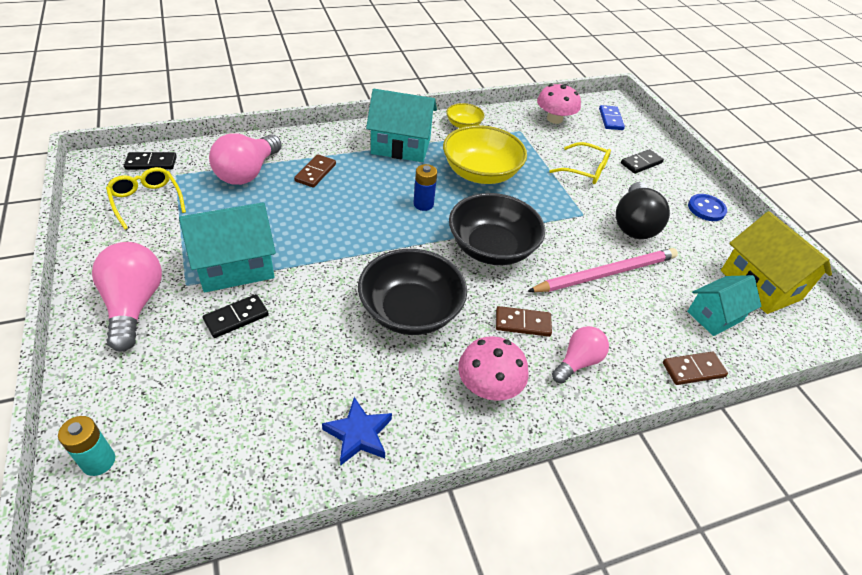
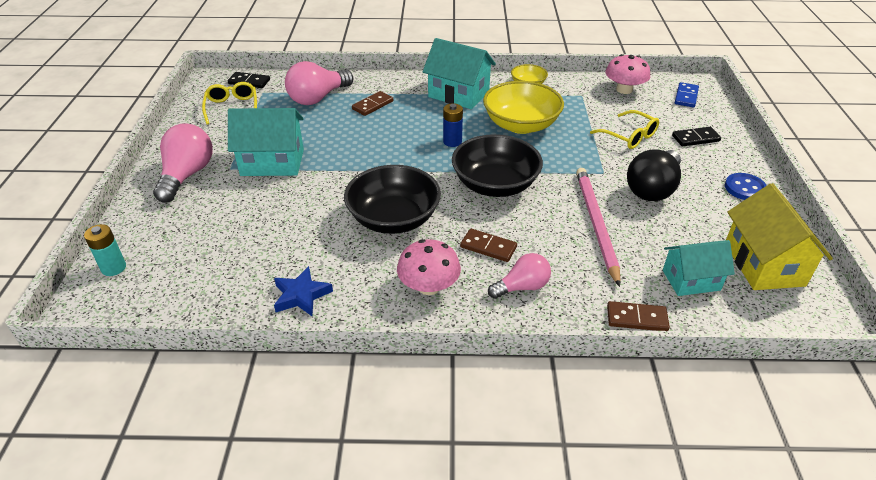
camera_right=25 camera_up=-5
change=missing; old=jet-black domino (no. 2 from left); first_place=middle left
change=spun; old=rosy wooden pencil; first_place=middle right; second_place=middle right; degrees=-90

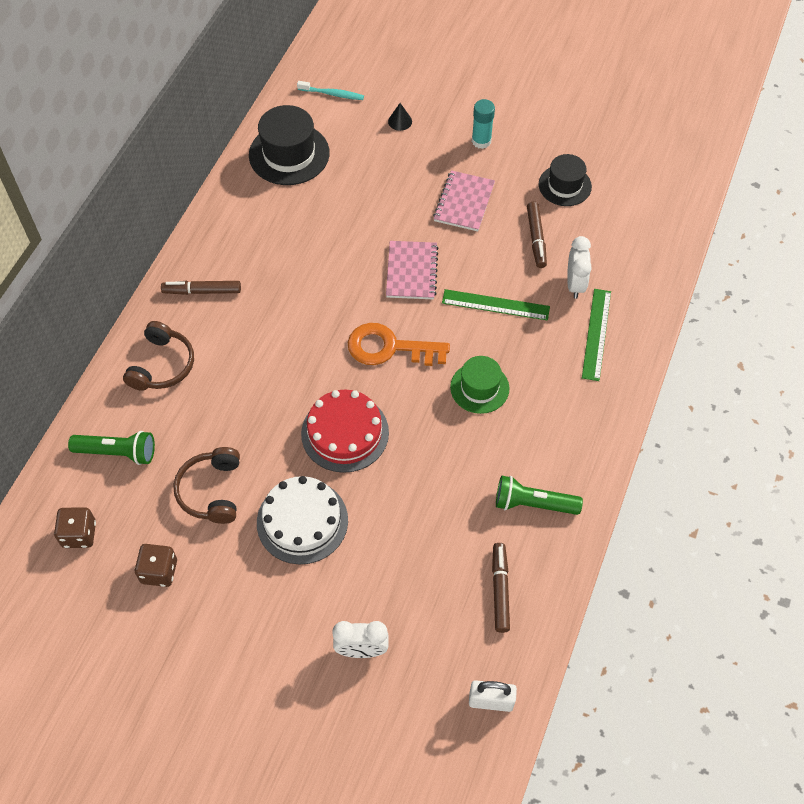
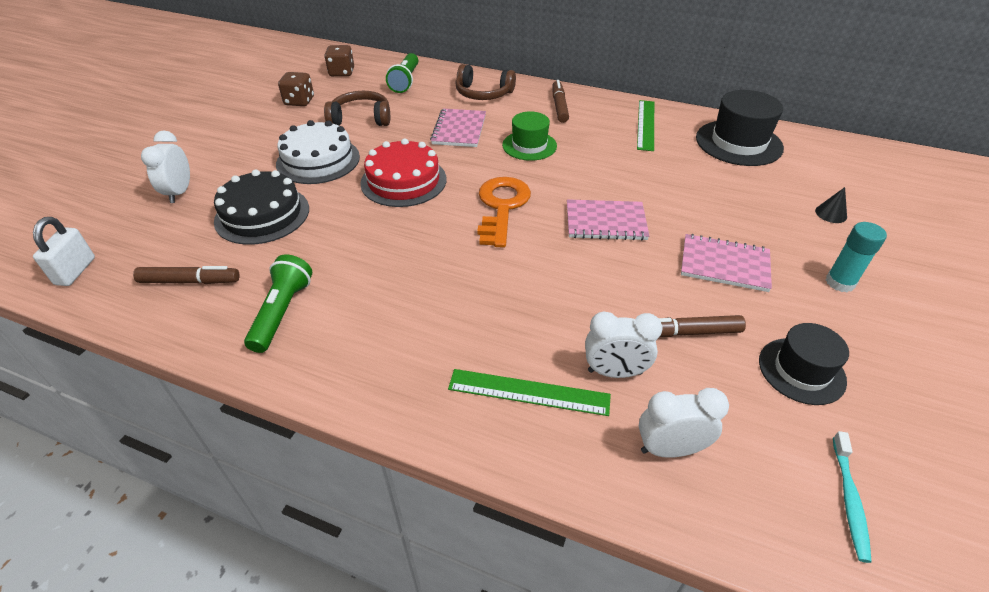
camera_right=90 camera_up=-15
change=relocated; old=teal toothbrush; first_place=top centre; second_place=bottom right
change=relocated; old=emerald straightedge (no. 1 from left in the first image); new=emerald straightedge (no. 2 from left); first_place=centre; second_place=top centre
change=relocated; old=emerald hat; first_place=centre; second_place=top centre
change=appeared; new=jet-black layer cake; second_place=middle left
change=appeared; new=rosy exercise book (no. 1 from left); second_place=top centre
change=appeared; new=white alarm clock (no. 3 from left); second_place=bottom right

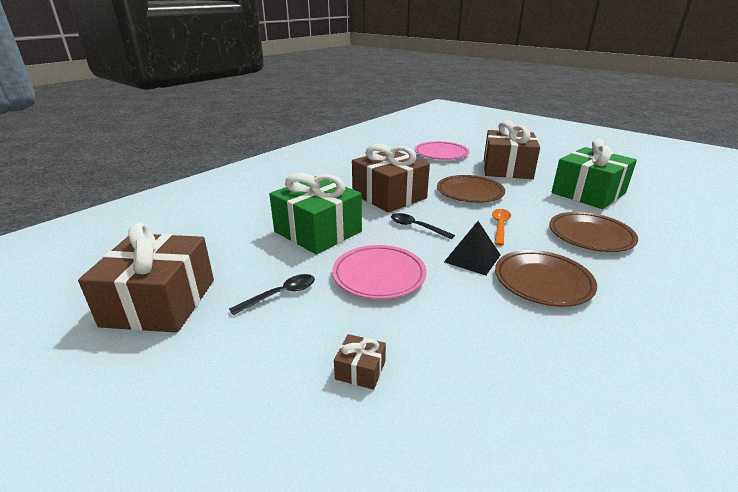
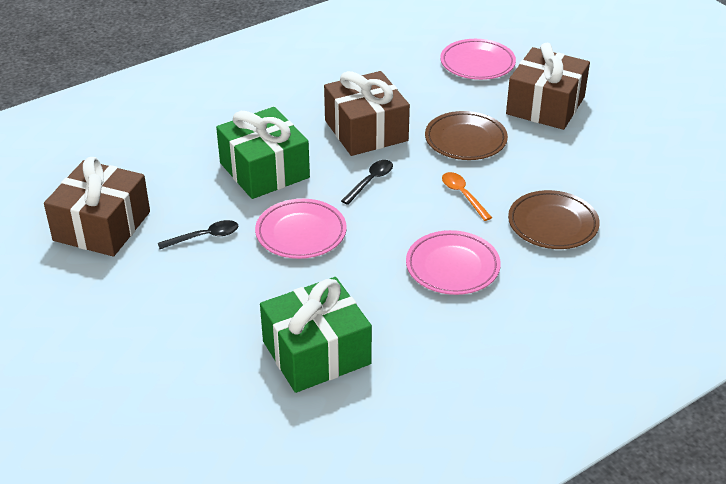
camera_right=15 camera_up=10
change=missing; old=dark brown gift (no. 2 from left); first_place=bottom centre
change=spun; old=jet-black spoon (no. 2 from left); first_place=centre; second_place=centre; degrees=75
change=missing; old=jet-black pyramid shape; first_place=centre
change=spun; old=bright orange spoon; first_place=middle right; second_place=centre; degrees=-60
change=colour; old=dark brown plate (no. 2 from left); new=rosy plate (no. 2 from left); first_place=middle right; second_place=centre
change=relocated; old=emerald gift (no. 2 from left); first_place=middle right; second_place=bottom centre

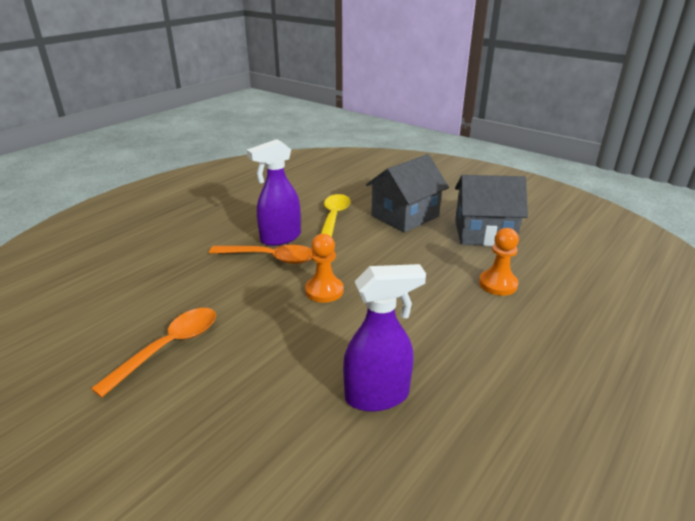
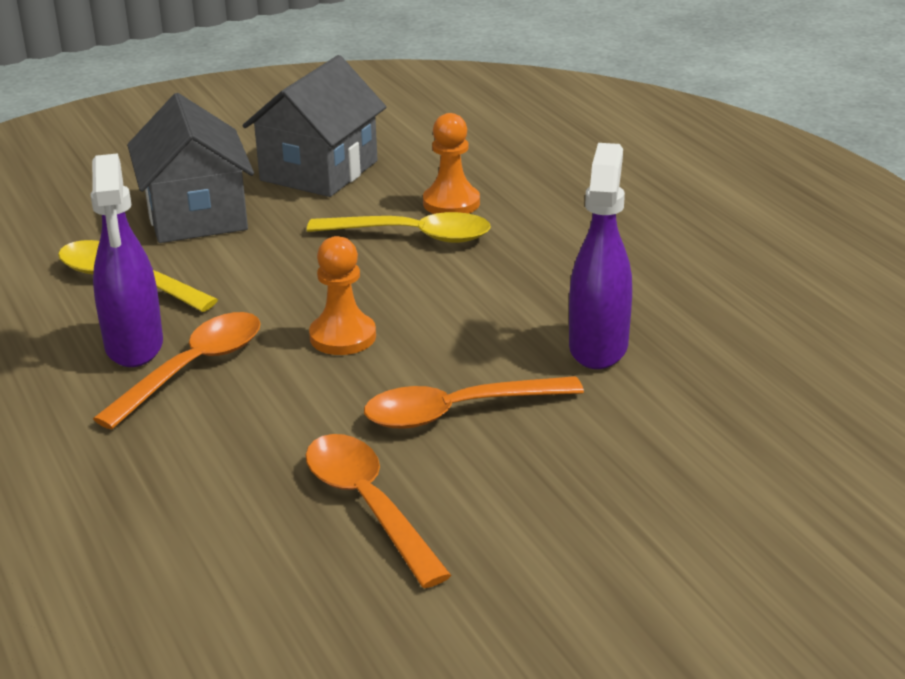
camera_right=-65 camera_up=0
change=appeared; new=yellow spoon (no. 2 from left); second_place=centre
change=appeared; new=bright orange spoon (no. 3 from left); second_place=centre

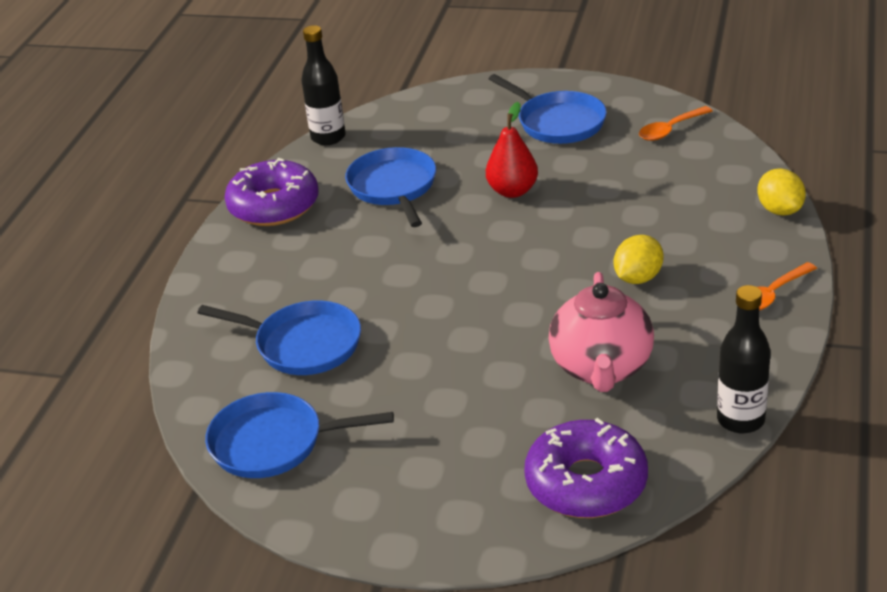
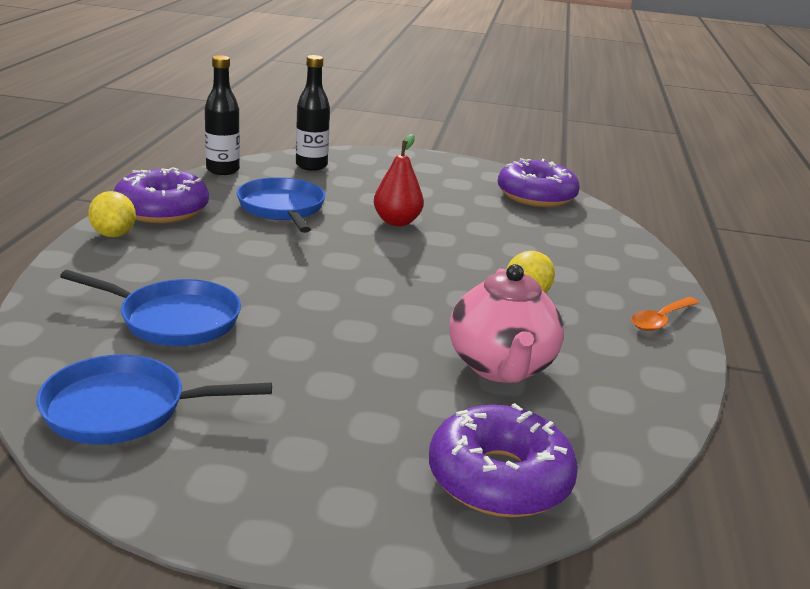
camera_right=-10 camera_up=-10
change=missing; old=blue skillet (no. 4 from left); first_place=top centre
change=exchanged; old=bright orange spoon (no. 1 from left); new=purple donut (no. 3 from left); first_place=top right; second_place=top centre
change=relocated; old=jet-black bottle (no. 2 from left); first_place=middle right; second_place=top centre
change=relocated; old=yellow toy lemon (no. 2 from left in the first image); new=yellow toy lemon (no. 1 from left); first_place=top right; second_place=middle left

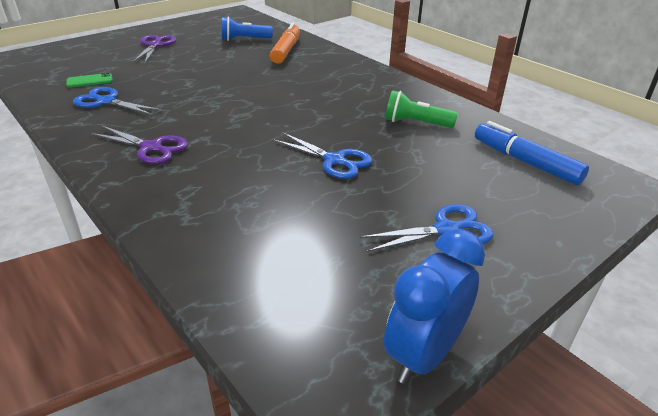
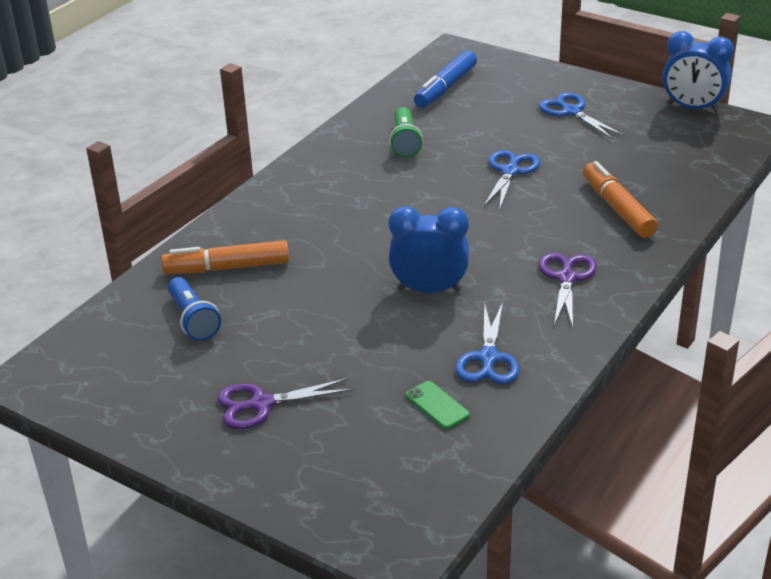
camera_right=-105 camera_up=0
change=appeared; new=blue alarm clock (no. 1 from left); second_place=centre
change=appeared; new=bright orange marker (no. 2 from left); second_place=middle right

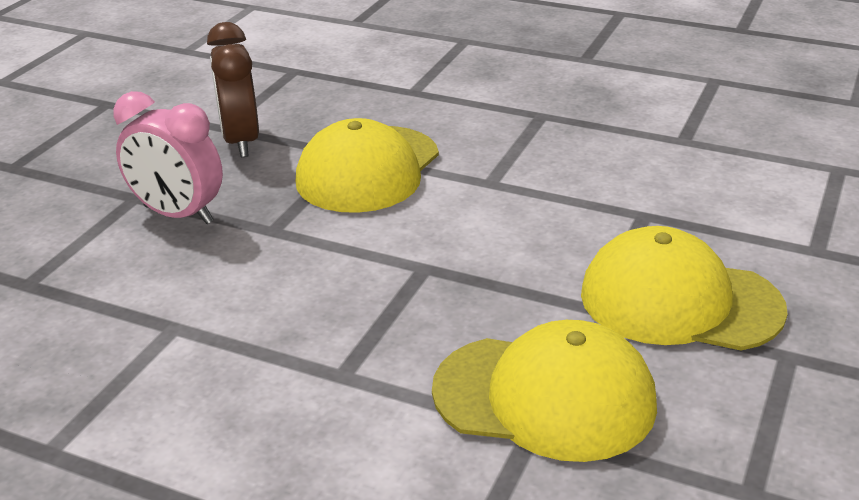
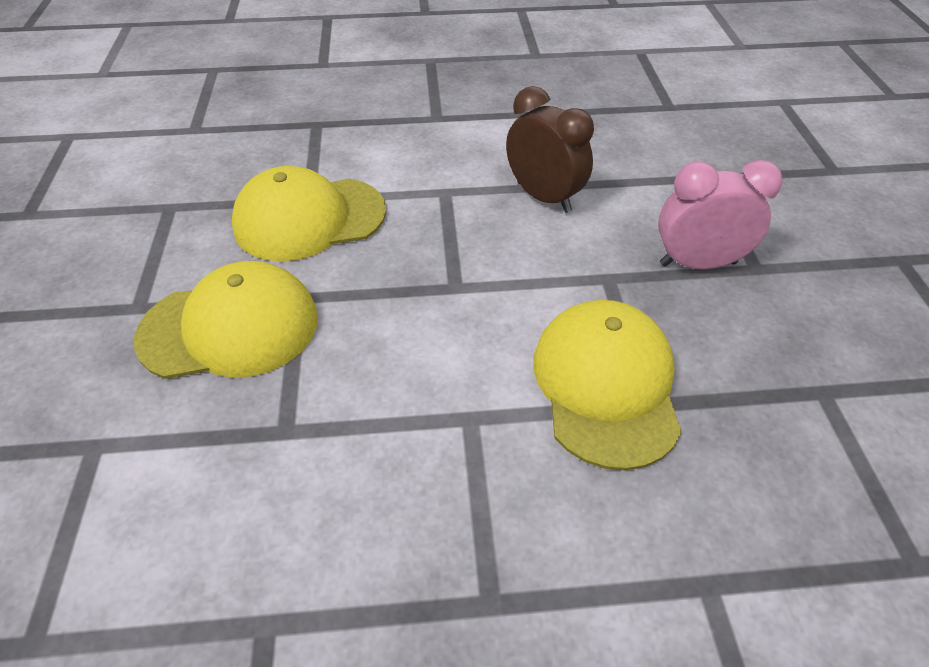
camera_right=150 camera_up=15
change=relocated; old=dark brown alarm clock; first_place=top left; second_place=top centre

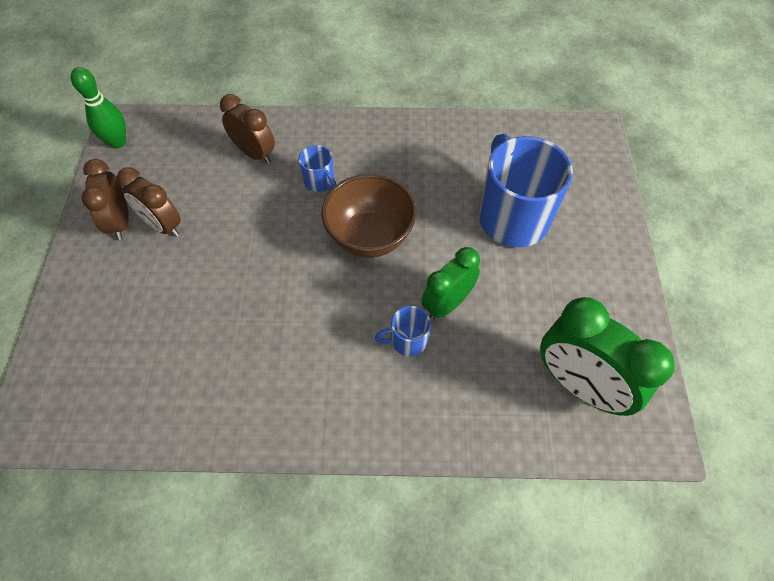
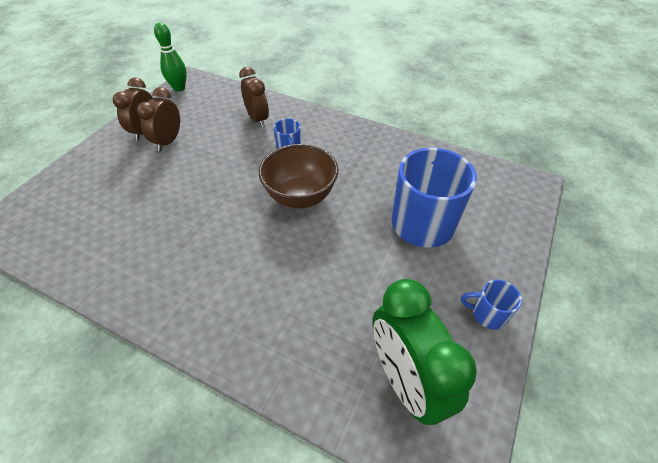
camera_right=25 camera_up=-10
change=spun; old=dark brown alarm clock (no. 2 from left); first_place=middle left; second_place=top left; degrees=45
change=relocated; old=blue tea mug (no. 2 from left in the first image); new=blue tea mug (no. 3 from left); first_place=centre; second_place=middle right
change=missing; old=emerald alarm clock (no. 1 from left); first_place=centre

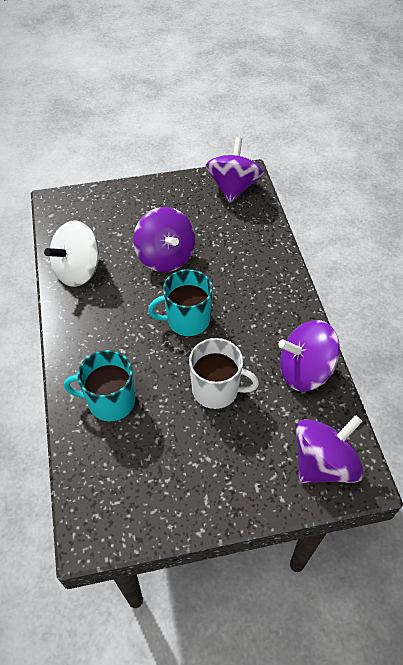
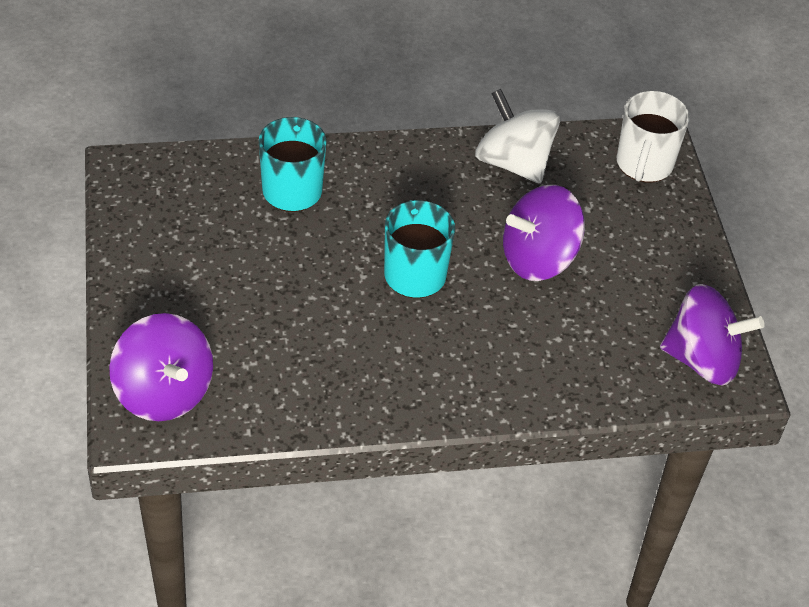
camera_right=90 camera_up=-5
change=relocated; old=white tea mug; first_place=centre; second_place=top right
change=missing; old=purple toy top (no. 3 from left); first_place=middle right

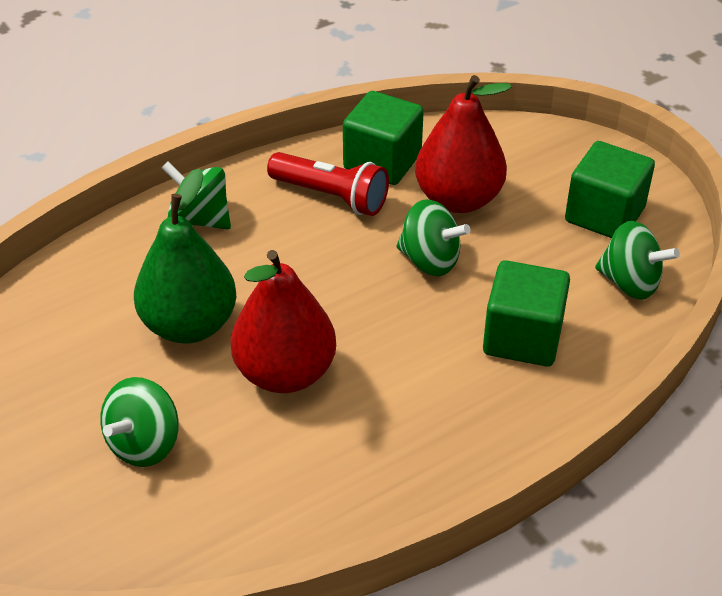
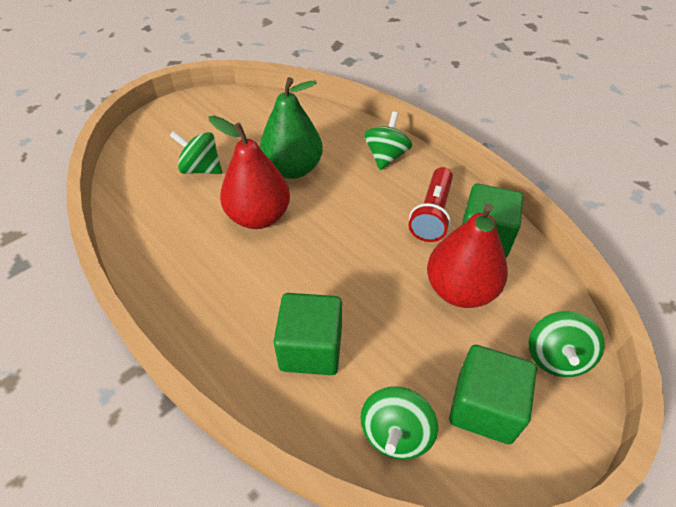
camera_right=80 camera_up=5
change=relocated; old=emerald toy top (no. 3 from left in the first image); new=emerald toy top (no. 4 from left); first_place=centre; second_place=bottom right

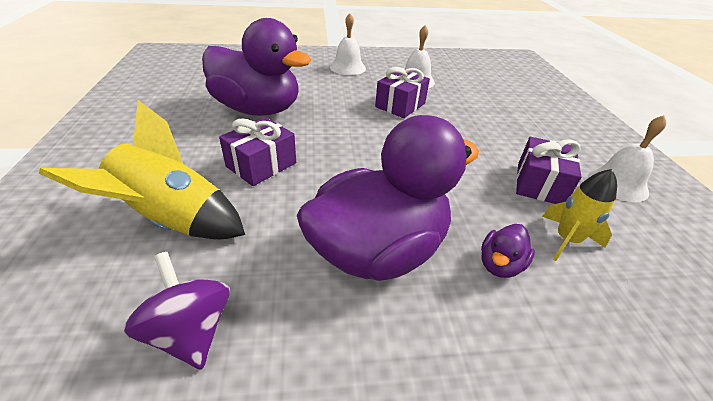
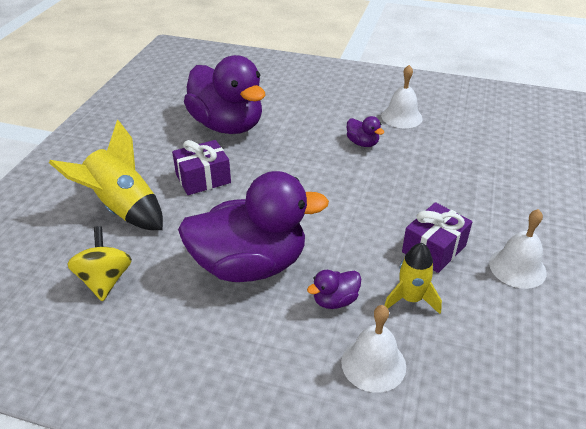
camera_right=25 camera_up=0
change=colour; old=purple toy top; new=yellow toy top; first_place=bottom left; second_place=middle left
change=relocated; old=white bell (no. 1 from left); first_place=top centre; second_place=bottom centre
change=exchanged; old=purple gift (no. 2 from left); new=purple rubber duck (no. 4 from left); first_place=top centre; second_place=top centre

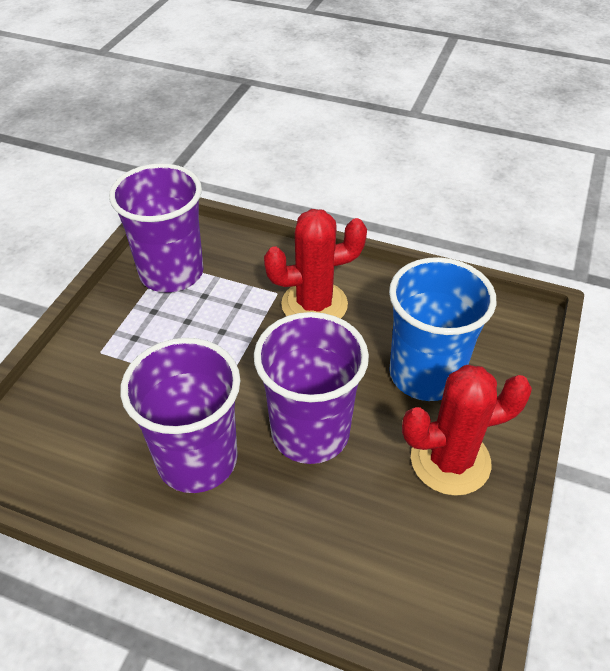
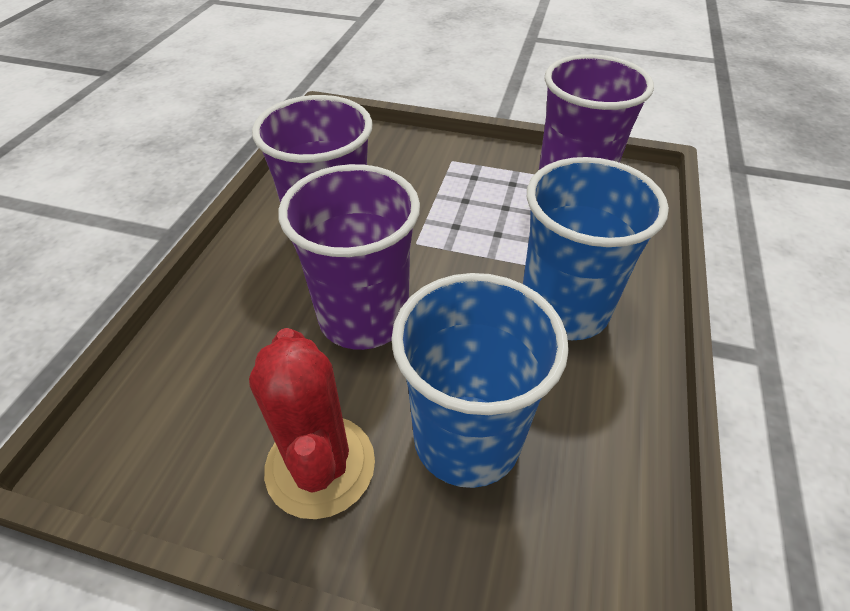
camera_right=85 camera_up=0
change=exchanged; old=scarlet prickly plant (no. 1 from left); new=blue tumbler (no. 2 from left); first_place=centre; second_place=middle right

